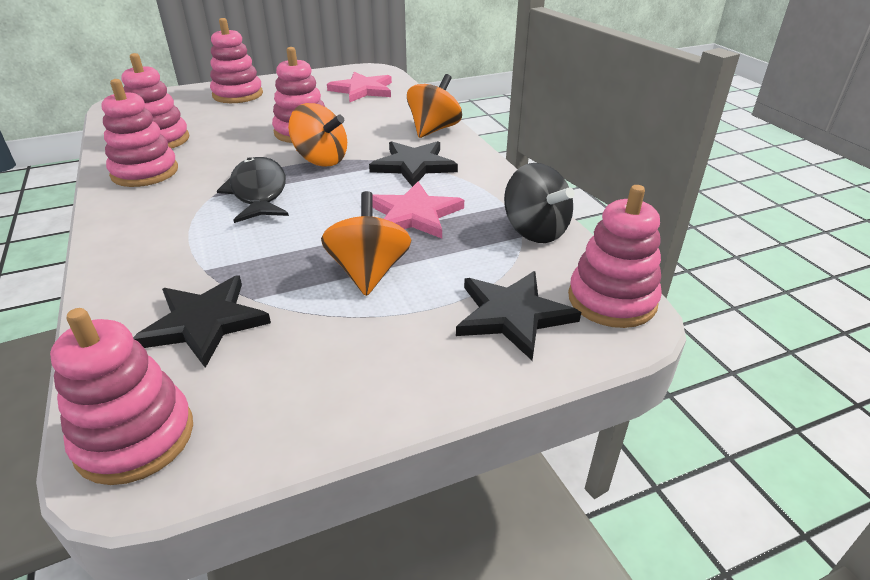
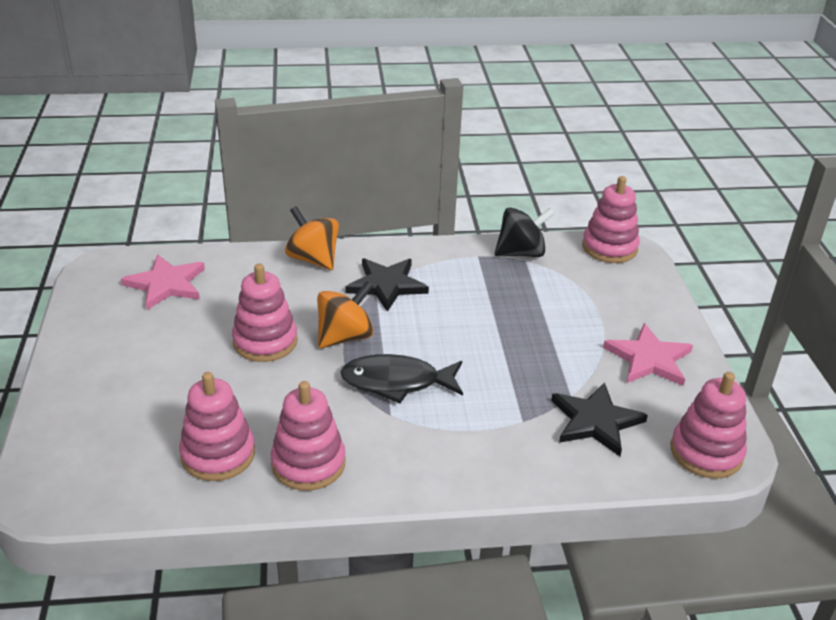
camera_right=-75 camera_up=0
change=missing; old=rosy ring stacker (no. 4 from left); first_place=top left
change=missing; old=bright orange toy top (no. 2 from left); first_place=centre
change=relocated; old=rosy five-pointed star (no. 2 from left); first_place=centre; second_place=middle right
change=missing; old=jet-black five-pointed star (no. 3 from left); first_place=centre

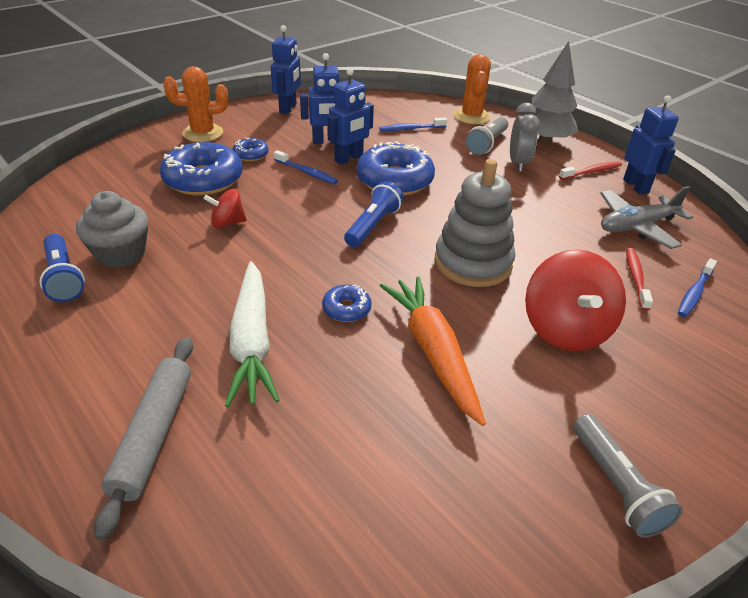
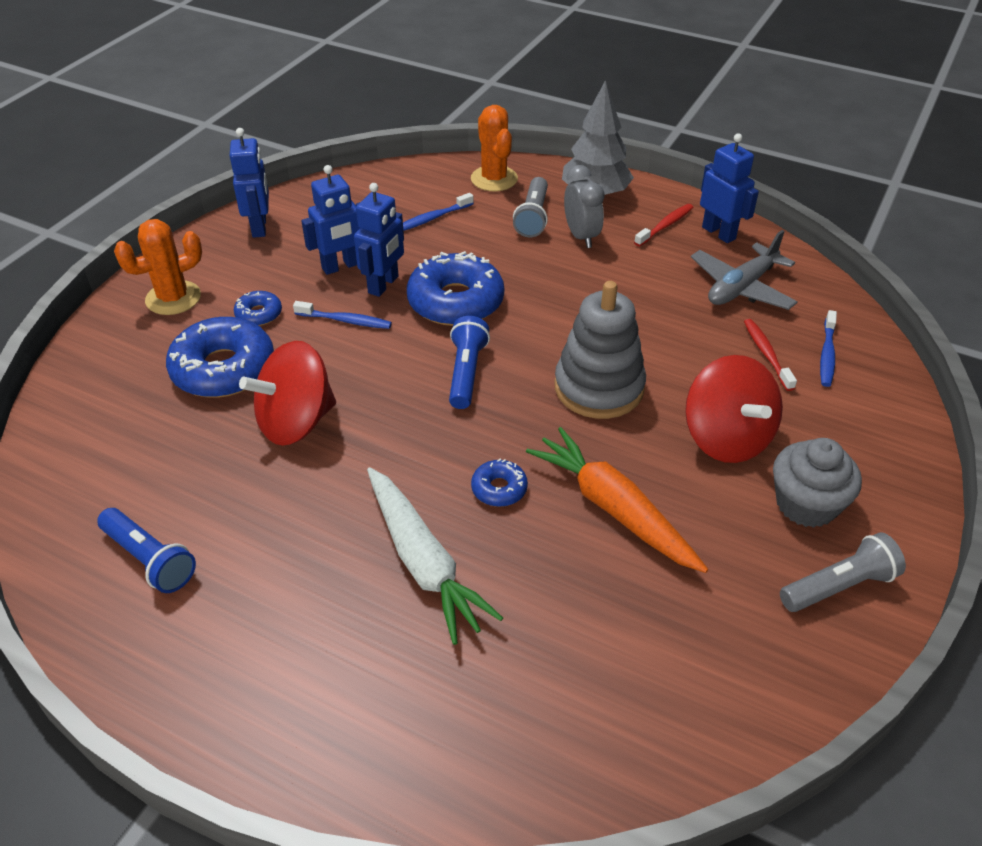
camera_right=-20 camera_up=5
change=relocated; old=grey fairy cake; first_place=middle left; second_place=middle right
change=missing; old=grey pastry roller; first_place=bottom left
change=size; old=scarlet toy top (no. 1 from left); first_place=middle left; second_place=middle left; factor=1.87
change=spun; old=grey flashlight (no. 2 from left); first_place=bottom right; second_place=bottom right; degrees=-75

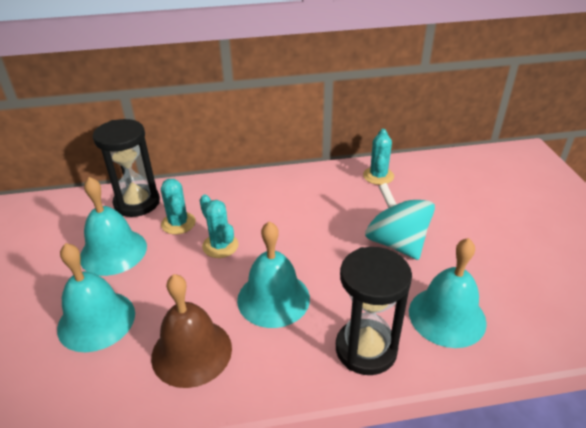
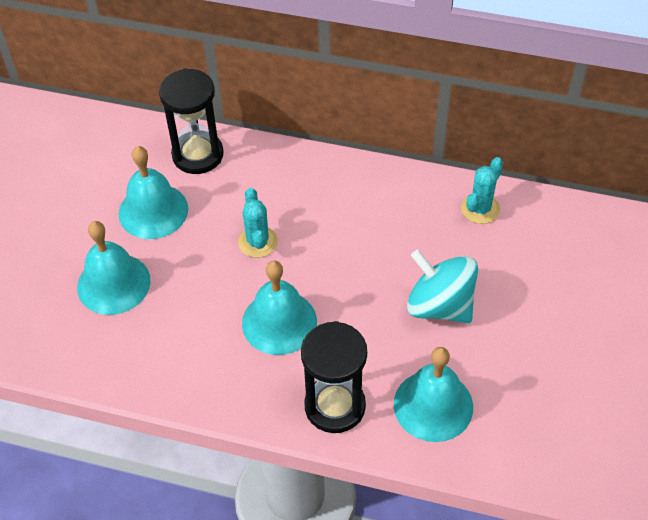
camera_right=25 camera_up=15
change=missing; old=dark brown bell; first_place=bottom left
change=missing; old=teal prickly plant (no. 1 from left); first_place=middle left
change=spun; old=teal toy top; first_place=middle right; second_place=middle right; degrees=-45

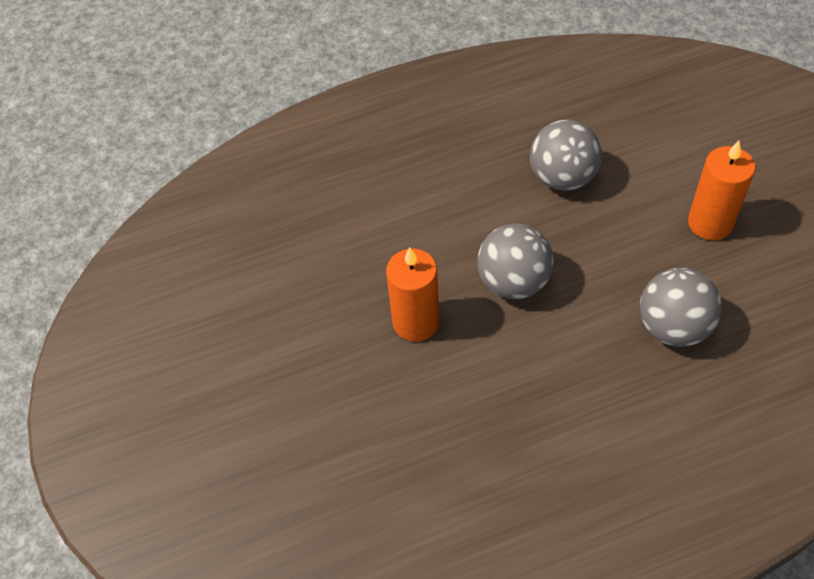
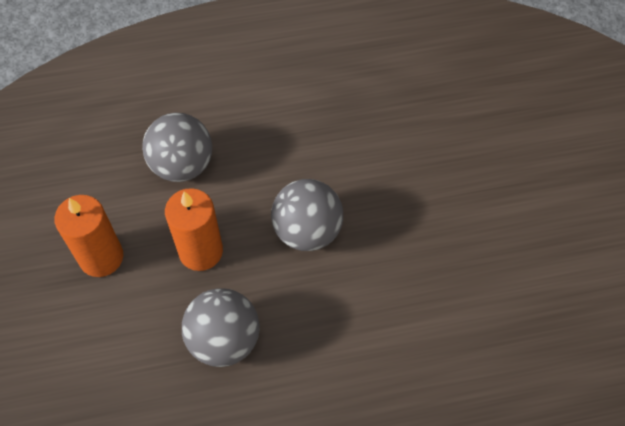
camera_right=-175 camera_up=5
change=relocated; old=bright orange wax candle (no. 1 from left in the first image); new=bright orange wax candle (no. 2 from left); first_place=centre; second_place=middle left

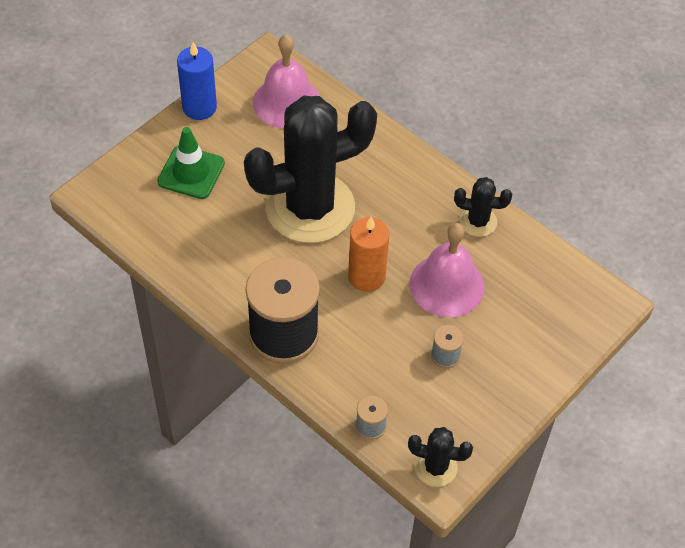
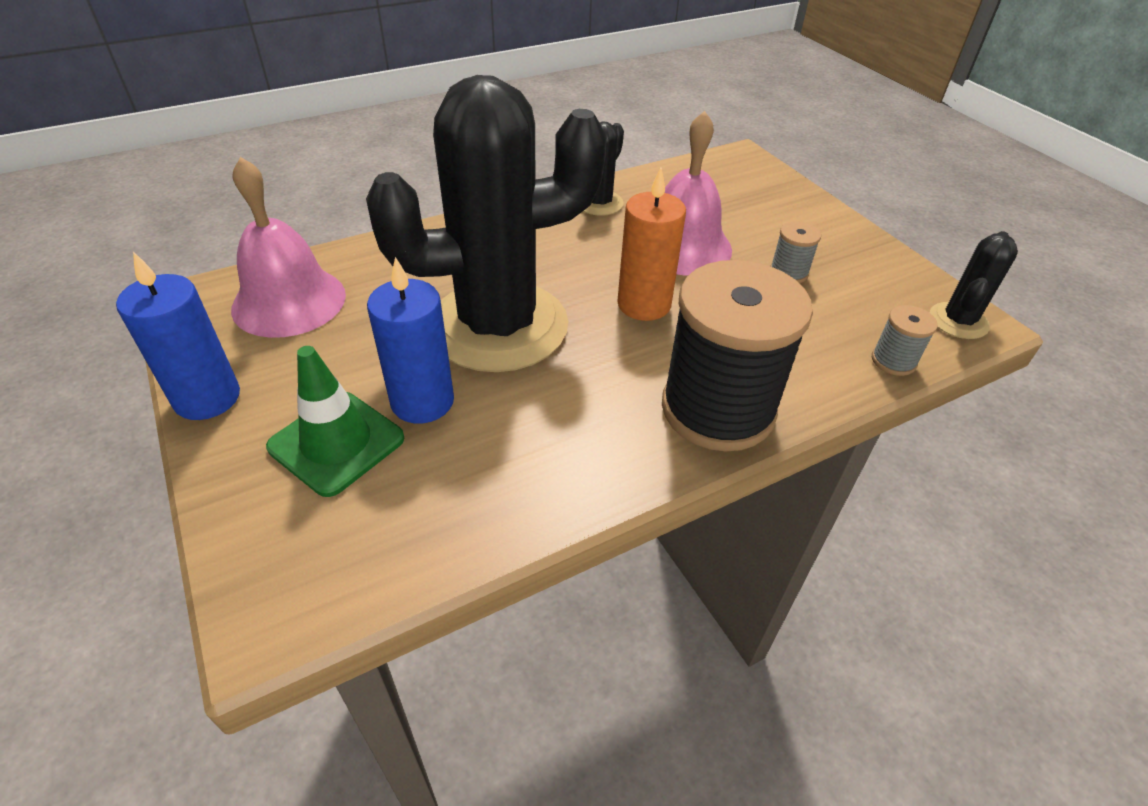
camera_right=-70 camera_up=-10
change=spun; old=jet-black prickly plant (no. 1 from left); first_place=top centre; second_place=top centre; degrees=75
change=appeared; new=blue wax candle (no. 2 from left); second_place=centre

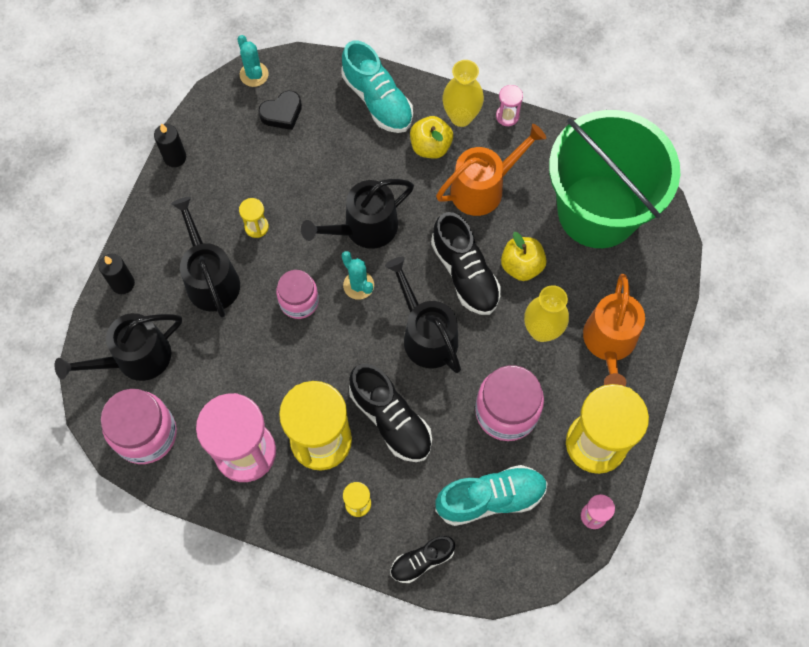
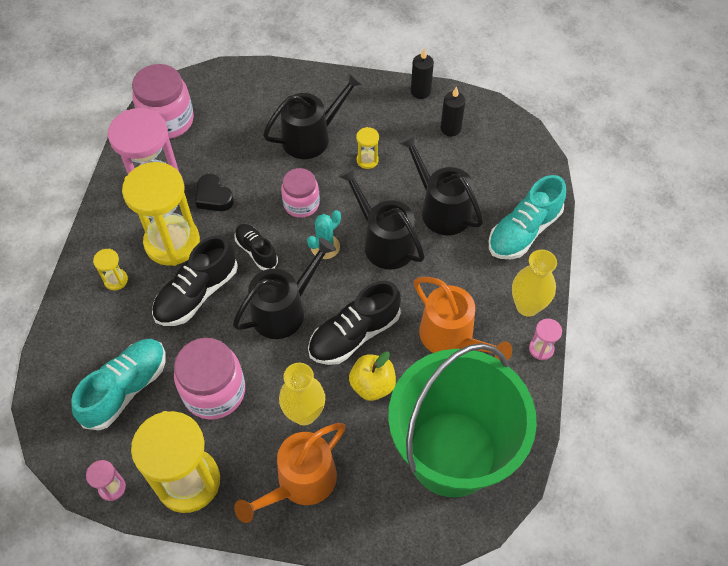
camera_right=80 camera_up=-10
change=relocated; old=jet-black watering pot (no. 1 from left in the first image); new=jet-black watering pot (no. 4 from left); first_place=middle left; second_place=top centre
change=relocated; old=jet-black wax candle (no. 1 from left in the first image); new=jet-black wax candle (no. 2 from left); first_place=middle left; second_place=top centre
change=missing; old=teal prickly plant (no. 1 from left); first_place=top left
change=relocated; old=jet-black heart; first_place=top centre; second_place=middle left
change=relocated; old=jet-black sneaker (no. 2 from left); first_place=bottom centre; second_place=centre
change=missing; old=yellow apple fruit (no. 1 from left); first_place=top centre
change=spun; old=teal sneaker (no. 2 from left in the first image); first_place=bottom centre; second_place=bottom left; degrees=-120
change=spun; old=bright orange watering pot (no. 2 from left in the first image); first_place=middle right; second_place=bottom centre; degrees=-45

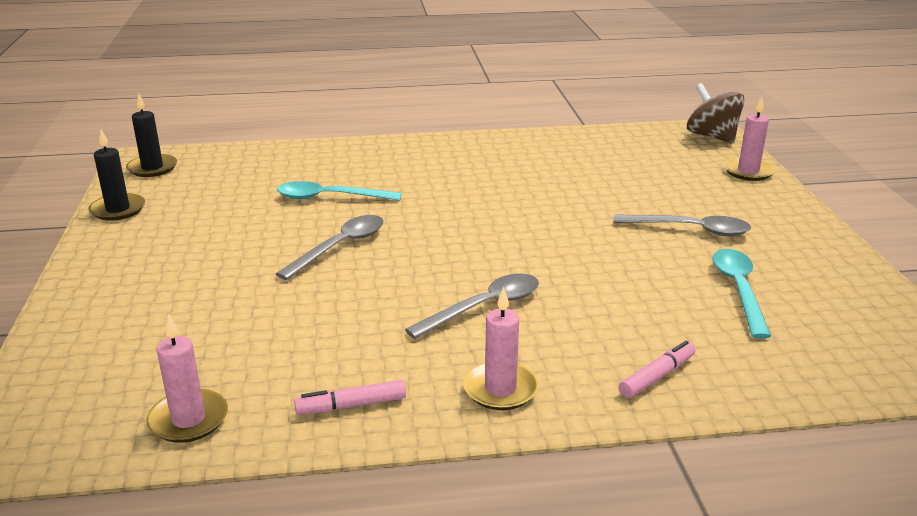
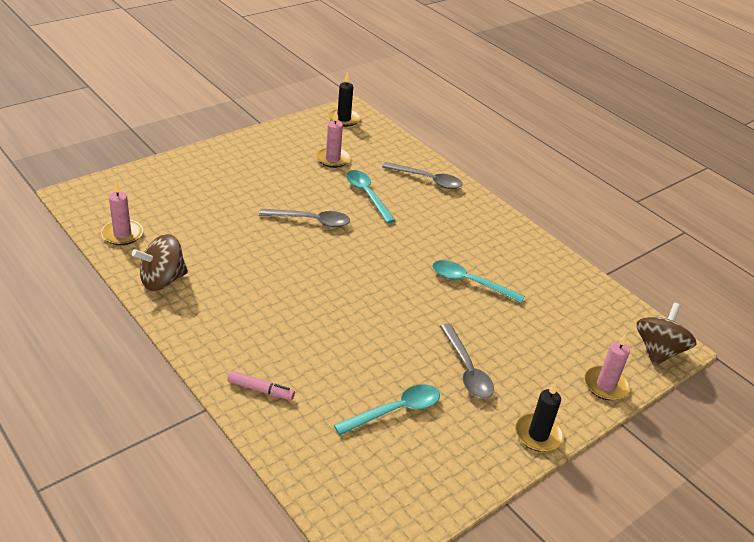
camera_right=55 camera_up=10
change=relocated; old=jet-black wax candle (no. 1 from left in the first image); new=jet-black wax candle (no. 2 from left); first_place=middle left; second_place=bottom right
change=exchanged; old=rosy marker (no. 1 from left); new=dark brown toy top (no. 1 from left); first_place=bottom centre; second_place=middle left
change=relocated; old=grey spoon (no. 2 from left); first_place=centre; second_place=top centre
change=relocated; old=rosy wax candle (no. 2 from left); first_place=bottom centre; second_place=top centre
change=appeared; new=teal spoon (no. 3 from left); second_place=centre

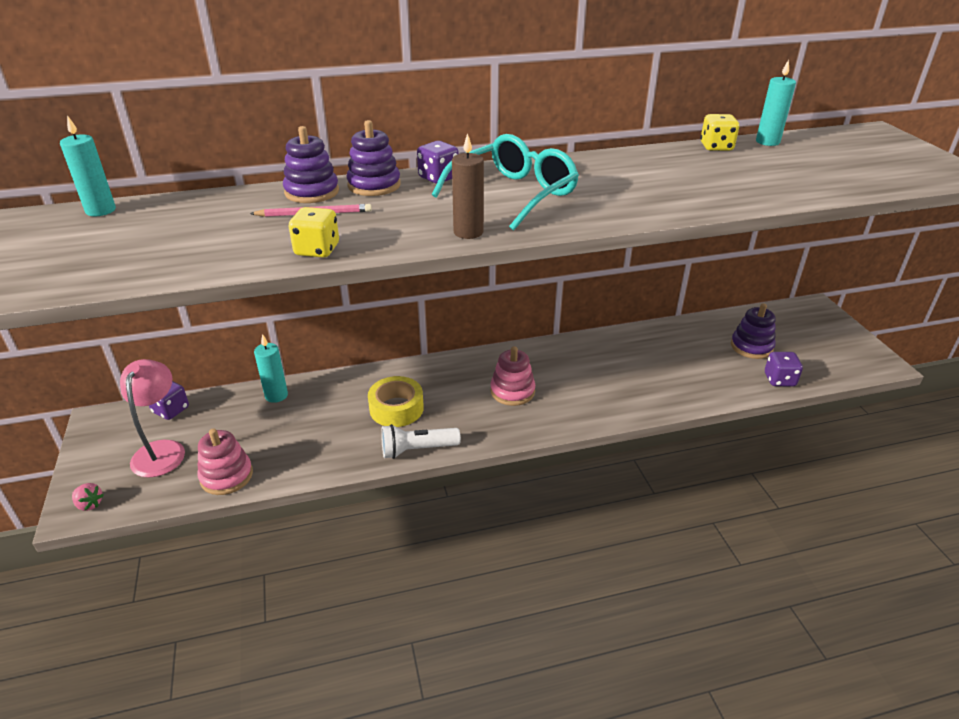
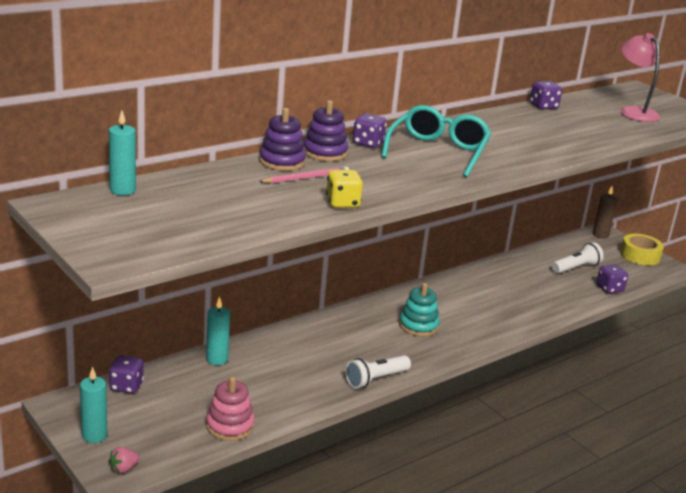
camera_right=-25 camera_up=-10
change=spun; old=rosy strawberry; first_place=bottom left; second_place=bottom left; degrees=135
change=relocated; old=rosy reading lamp; first_place=middle left; second_place=top right
change=relocated; old=yellow tape; first_place=centre; second_place=middle right
change=relocated; old=dark brown wax candle; first_place=top centre; second_place=middle right
change=colour; old=rosy ring stacker (no. 2 from left); new=teal ring stacker; first_place=centre; second_place=centre
change=colour; old=yellow die (no. 2 from left); new=purple die (no. 3 from left); first_place=top right; second_place=top right
change=exchanged; old=purple ring stacker (no. 3 from left); new=white flashlight (no. 2 from left); first_place=middle right; second_place=middle right
change=relocated; old=teal wax candle (no. 3 from left in the first image); new=teal wax candle (no. 1 from left); first_place=top right; second_place=bottom left

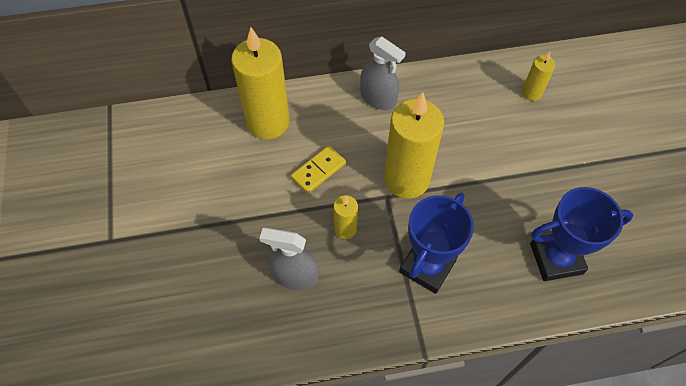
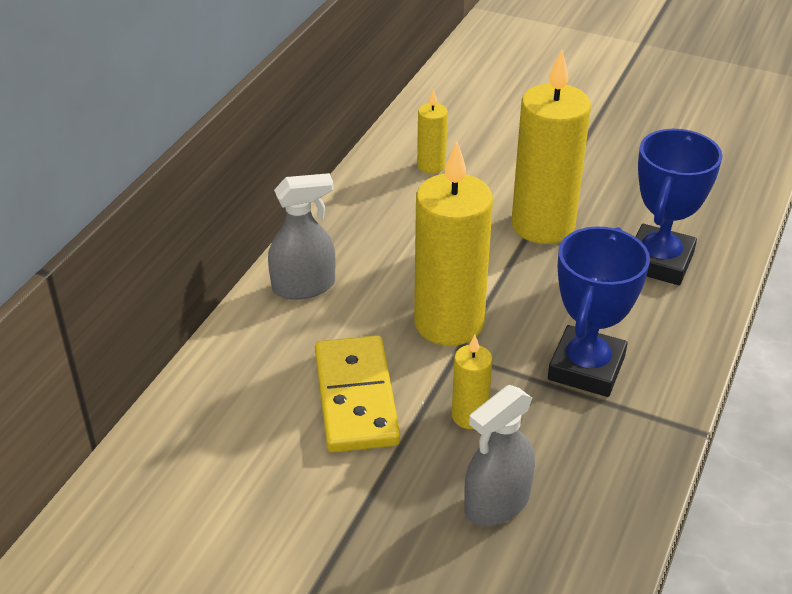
camera_right=-55 camera_up=-20
change=relocated; old=yellow wax candle (no. 1 from left in the first image); new=yellow wax candle (no. 4 from left); first_place=top centre; second_place=top right
change=size; old=yellow domino; first_place=centre; second_place=centre; factor=1.62
change=spun; old=blue prize cup (no. 1 from left); first_place=centre; second_place=middle right; degrees=45

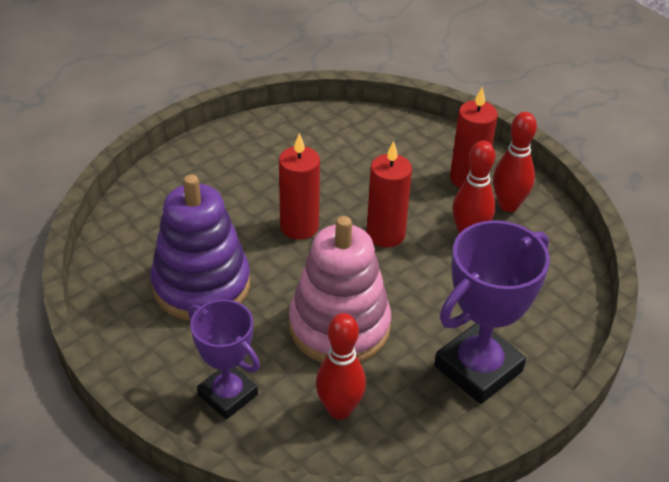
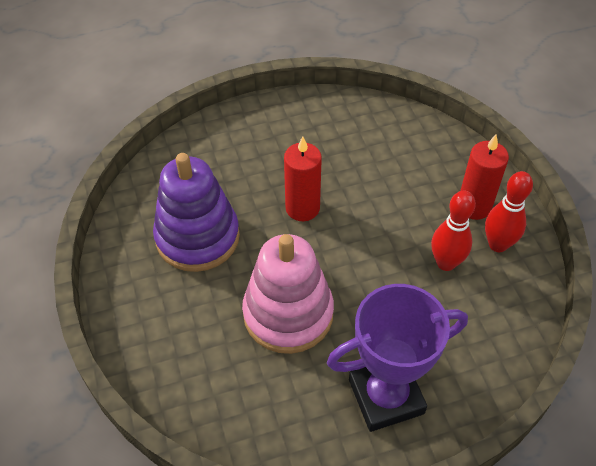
camera_right=25 camera_up=10
change=missing; old=purple prize cup (no. 1 from left); first_place=bottom centre
change=missing; old=scarlet tenpin (no. 1 from left); first_place=bottom centre
change=missing; old=scarlet wax candle (no. 2 from left); first_place=centre

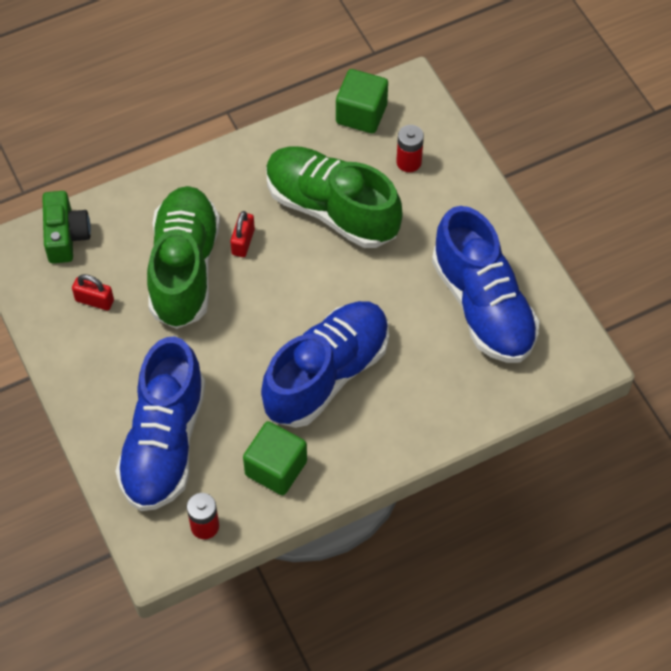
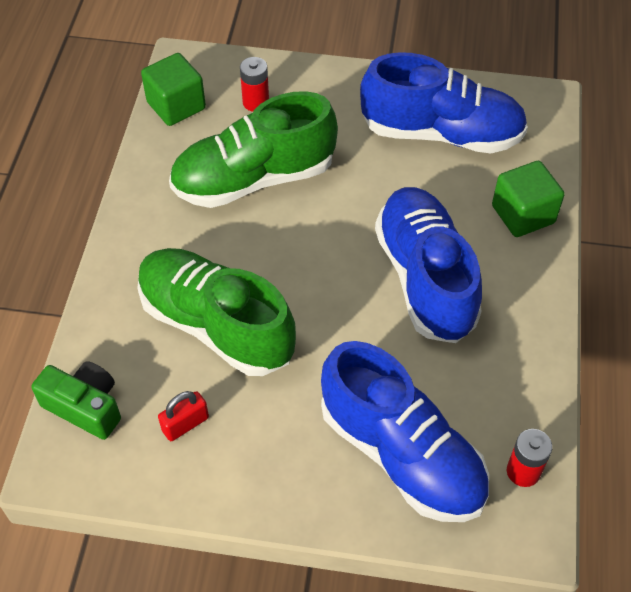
camera_right=-55 camera_up=-5
change=missing; old=scarlet padlock (no. 2 from left); first_place=centre
change=relocated; old=emerald solid cube (no. 1 from left in the first image); new=emerald solid cube (no. 2 from left); first_place=bottom centre; second_place=middle right

